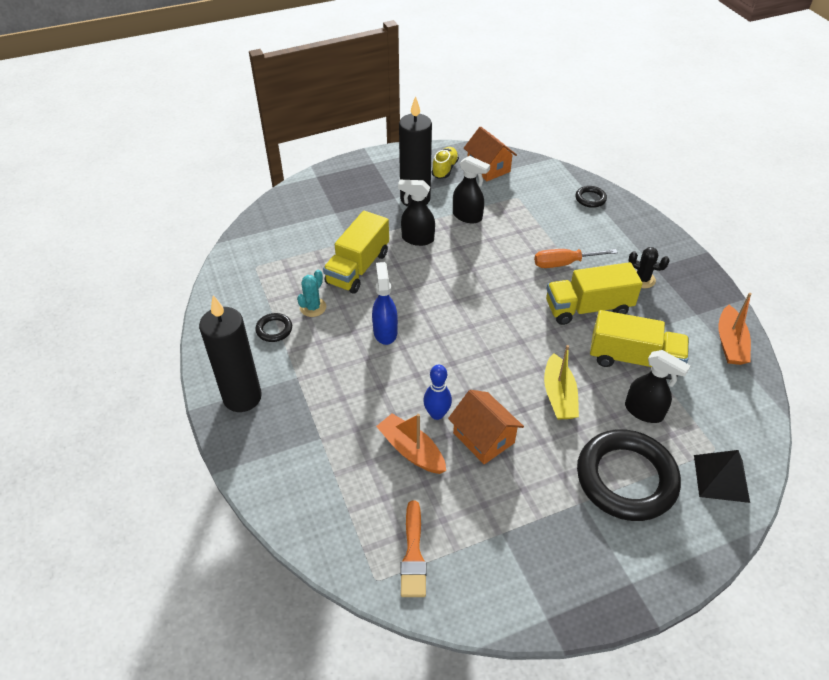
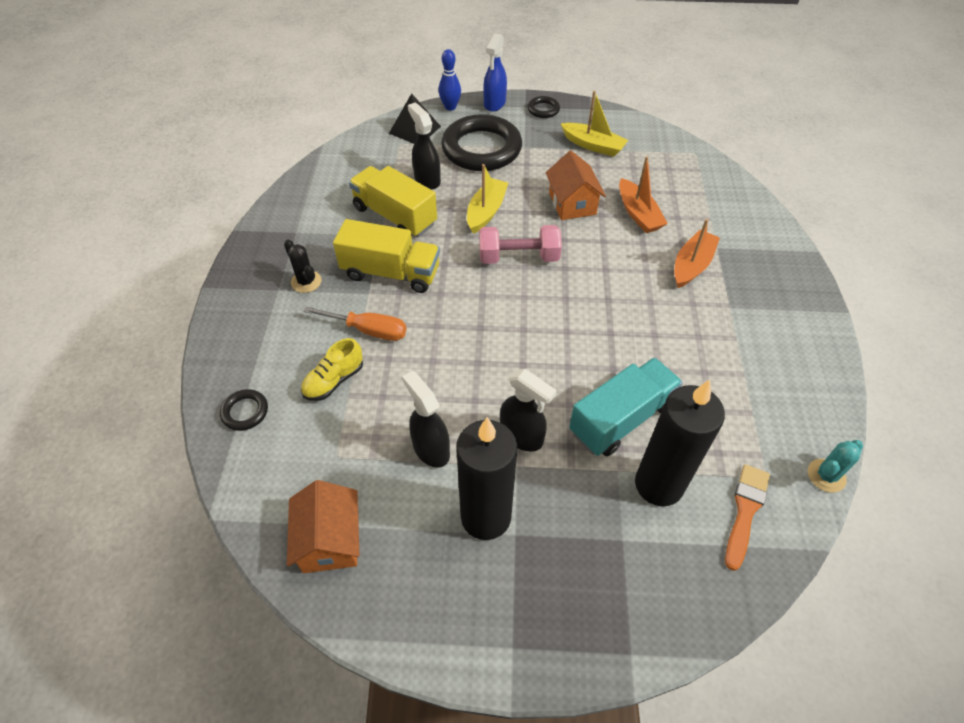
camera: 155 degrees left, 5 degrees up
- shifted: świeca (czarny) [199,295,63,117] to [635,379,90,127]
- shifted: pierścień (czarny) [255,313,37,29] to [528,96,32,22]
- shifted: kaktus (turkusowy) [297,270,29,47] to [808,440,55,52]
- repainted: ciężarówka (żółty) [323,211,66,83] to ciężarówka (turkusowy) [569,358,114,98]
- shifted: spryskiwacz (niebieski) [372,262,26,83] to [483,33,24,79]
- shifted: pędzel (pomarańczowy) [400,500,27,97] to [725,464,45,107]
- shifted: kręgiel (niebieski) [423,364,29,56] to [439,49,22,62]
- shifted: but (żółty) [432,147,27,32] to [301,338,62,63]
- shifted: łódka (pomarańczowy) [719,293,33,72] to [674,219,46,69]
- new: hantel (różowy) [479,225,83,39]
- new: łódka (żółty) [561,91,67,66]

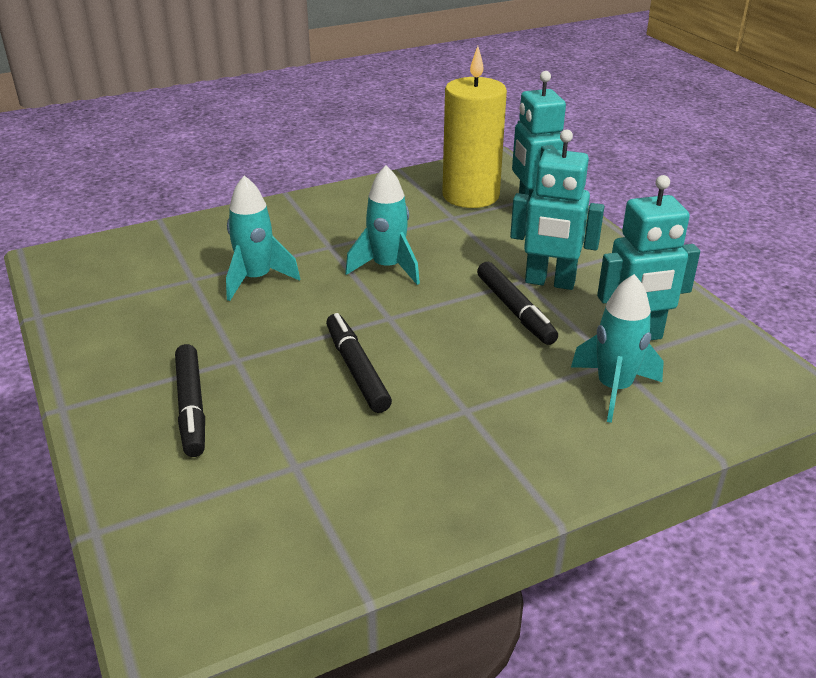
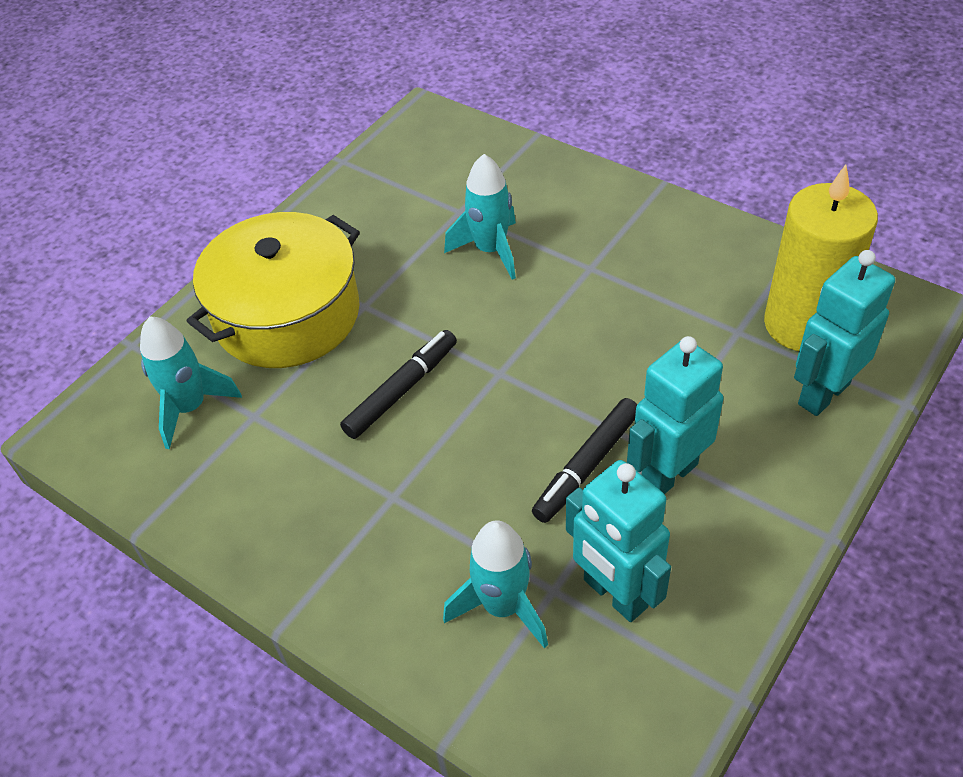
camera: 65 degrees right, 15 degrees up
- swapped: flamaster (czarny) [175,344,30,113] to garnek (żółty) [187,212,173,156]
- shifted: rakieta (turkusowy) [345,165,75,120] to [140,316,102,133]
- rotated: robot (turkusowy) [510,129,94,161] = [627,336,97,158] 60 degrees clockwise

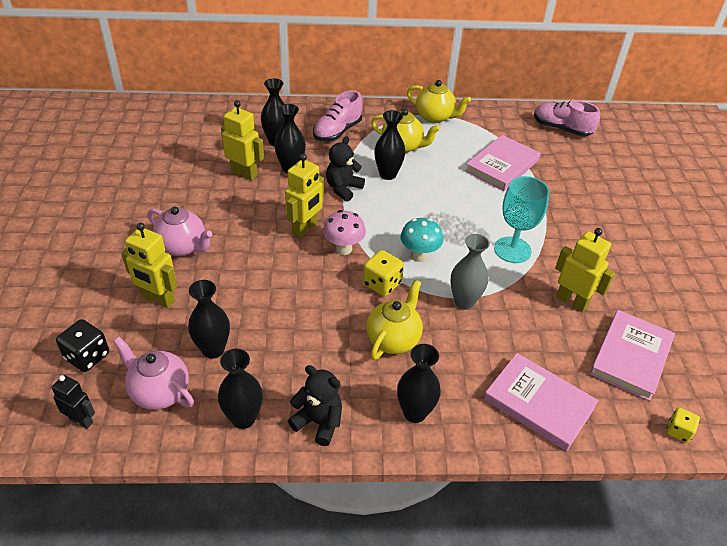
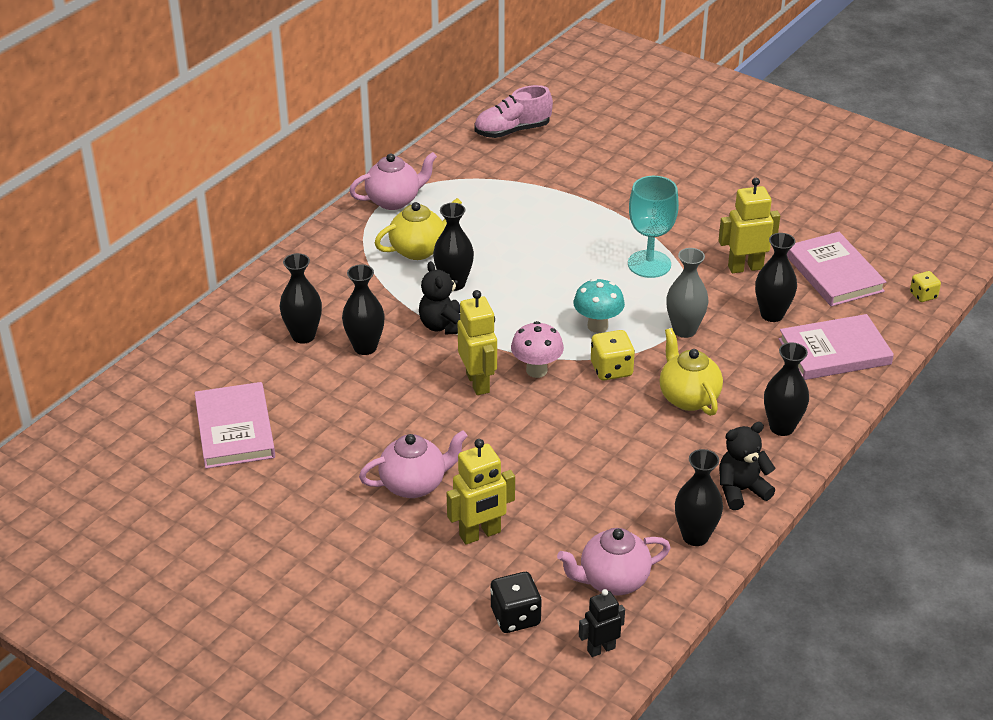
camera: 50 degrees left, 5 degrees down
- shifted: wazon (czarny) [188,280,42,79] to [755,233,42,89]
- gone: robot (żółty) [221,100,43,81]
- gone: but (różowy) [313,90,50,51]
- repainted: imbryk (żółty) [407,80,64,43] to imbryk (różowy) [349,152,88,58]
- shifted: książka (różowy) [465,135,76,56] to [194,382,81,87]

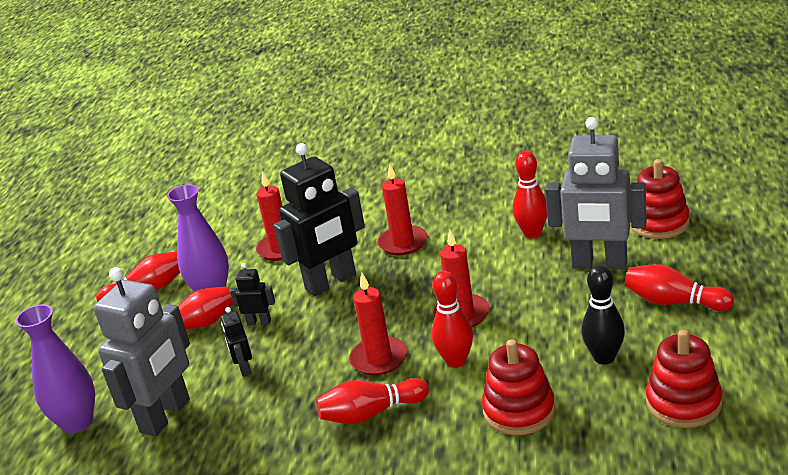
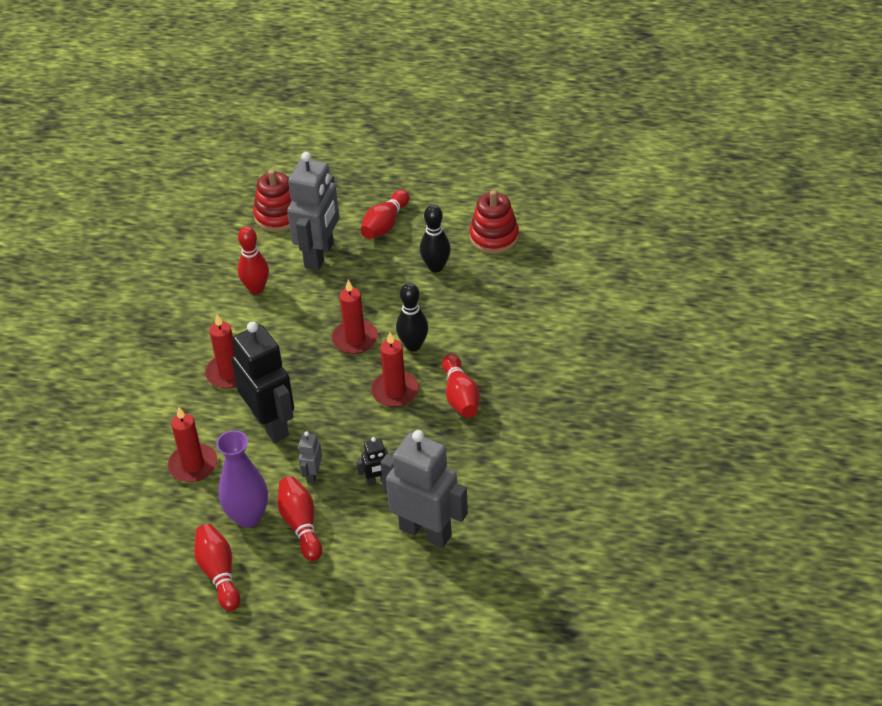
camera: 90 degrees left, 15 degrees up
- gone: wazon (fioletowy) [15,304,80,130]
- repainted: robot (czarny) [230,263,45,62] to robot (szary) [298,431,24,53]
- repainted: kręgiel (czerwony) [432,271,41,97] to kręgiel (czarny) [396,283,32,68]
- gone: zabawka nakładanka (czerwony) [482,339,73,96]

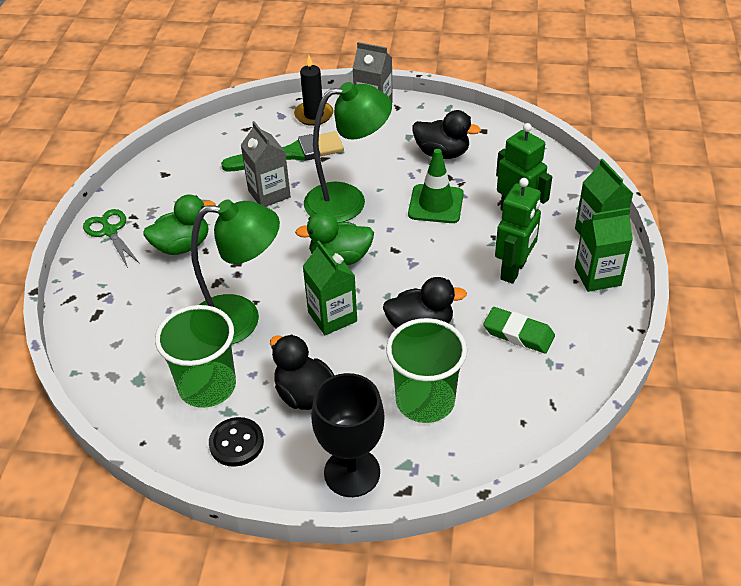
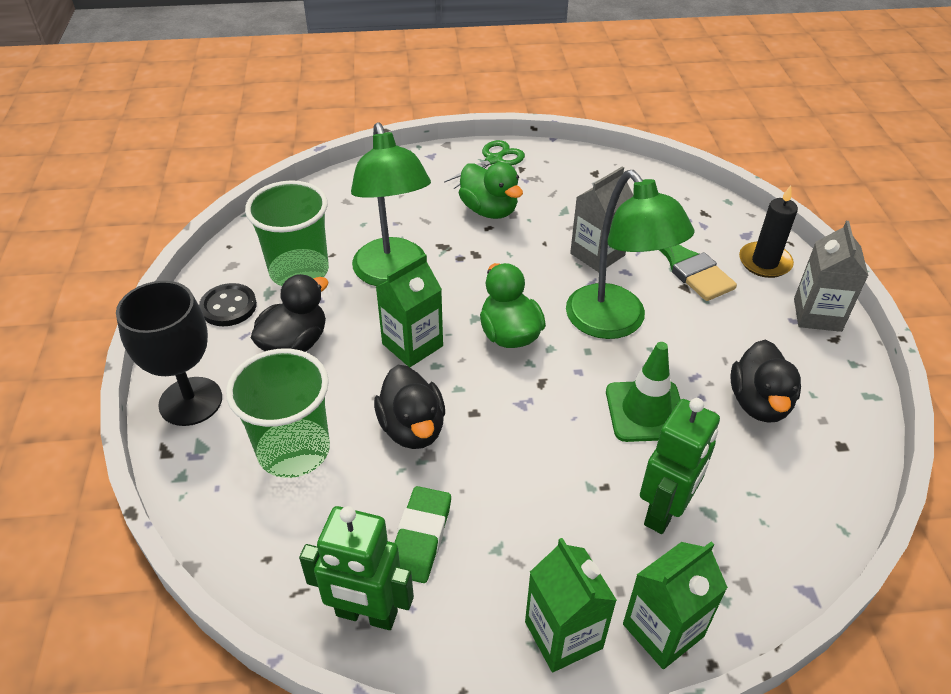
camera: 75 degrees right, 0 degrees up
- shifted: robot (zielony) [495,178,46,106] to [299,506,115,124]

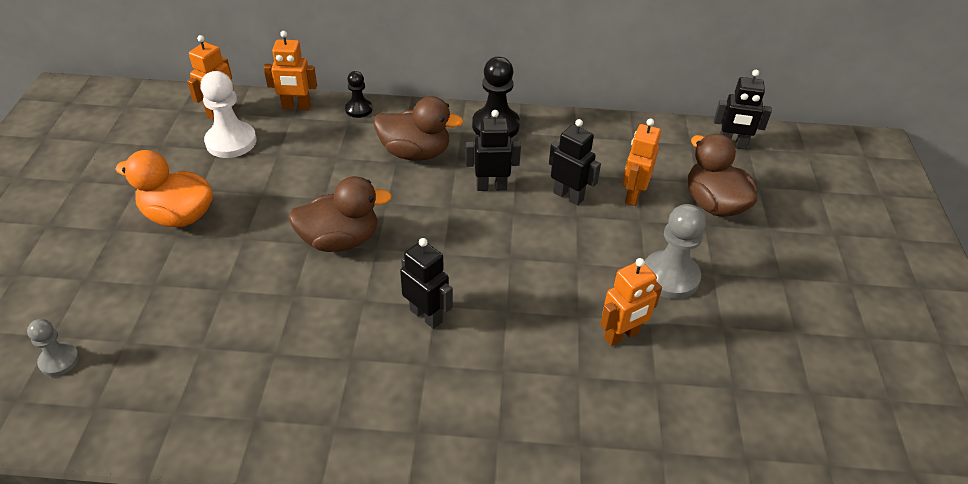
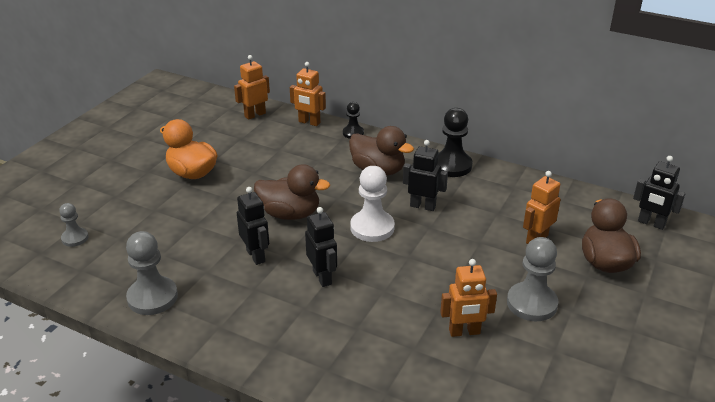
camera: 25 degrees right, 10 degrees down
- shifted: pionek (biały) [200,71,57,87] to [350,166,45,76]
- shifted: robot (czarny) [549,119,52,86] to [237,187,32,78]
- new: pionek (szary) [126,231,52,84]

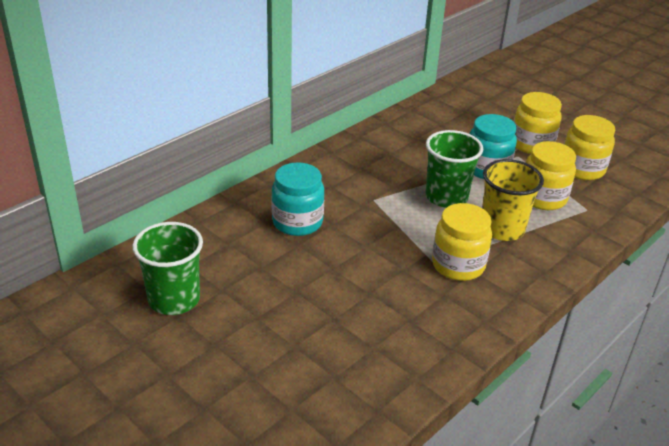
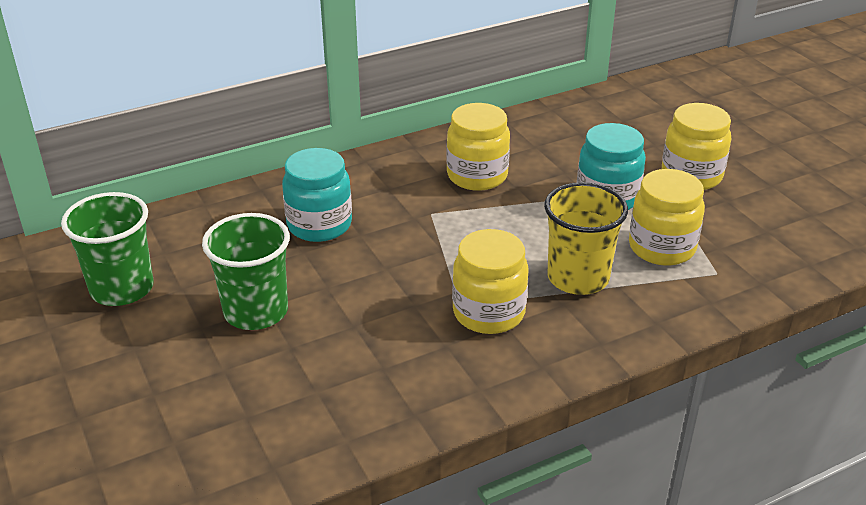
camera: 20 degrees right, 0 degrees up
- shifted: szklanka (zielony) [425,130,58,78] to [202,213,88,117]
- shifted: słoik (żółty) [564,115,51,65] to [446,103,64,88]

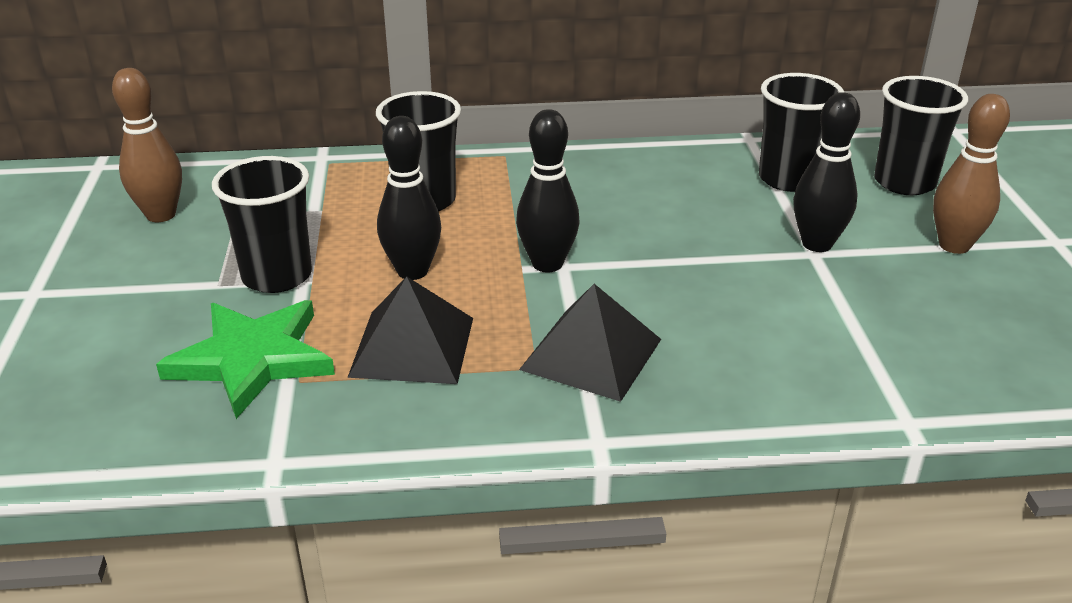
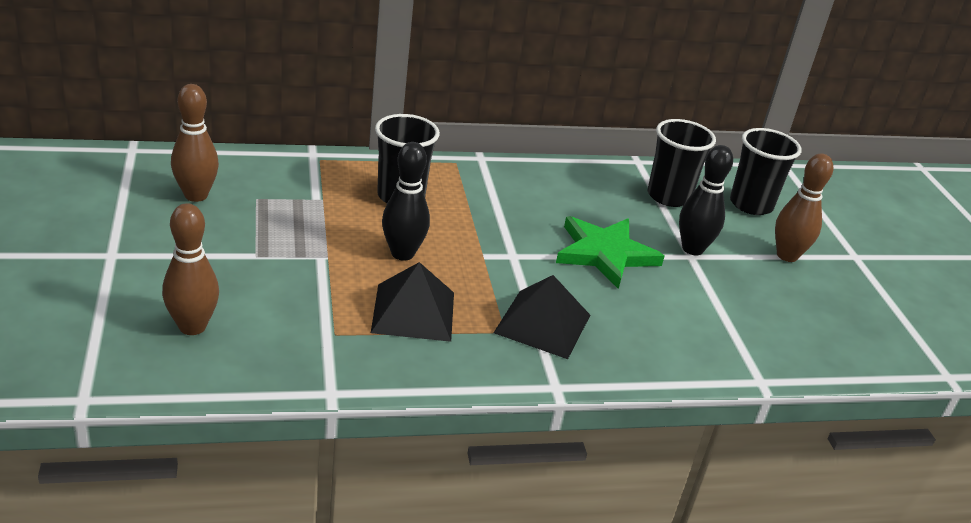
camera: 10 degrees left, 0 degrees up
- shifted: gwiazda (zielony) [156,300,179,119] to [556,216,108,73]
- gone: szklanka (czarny) [212,156,100,137]
- gone: kręgiel (czarny) [516,109,64,163]
- new: kręgiel (brązowy) [162,203,57,132]

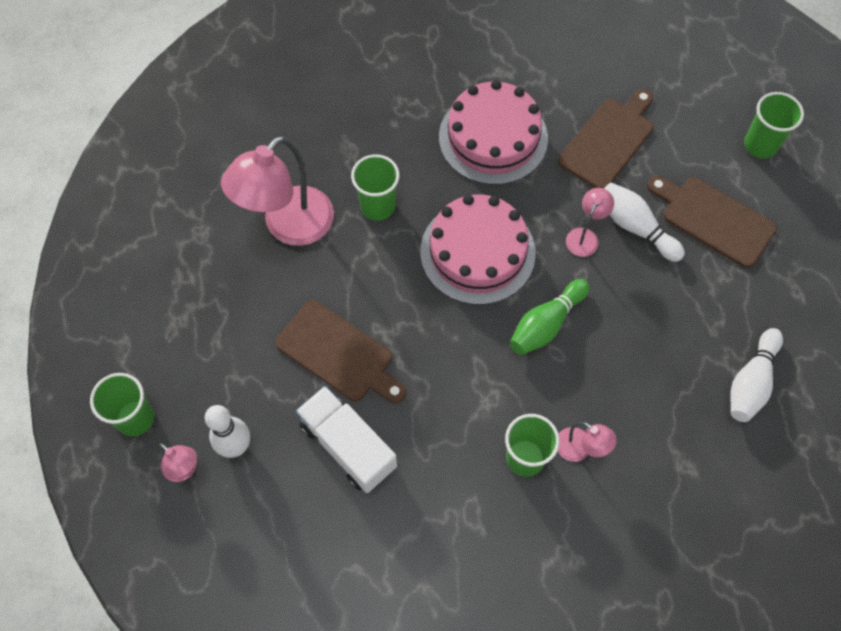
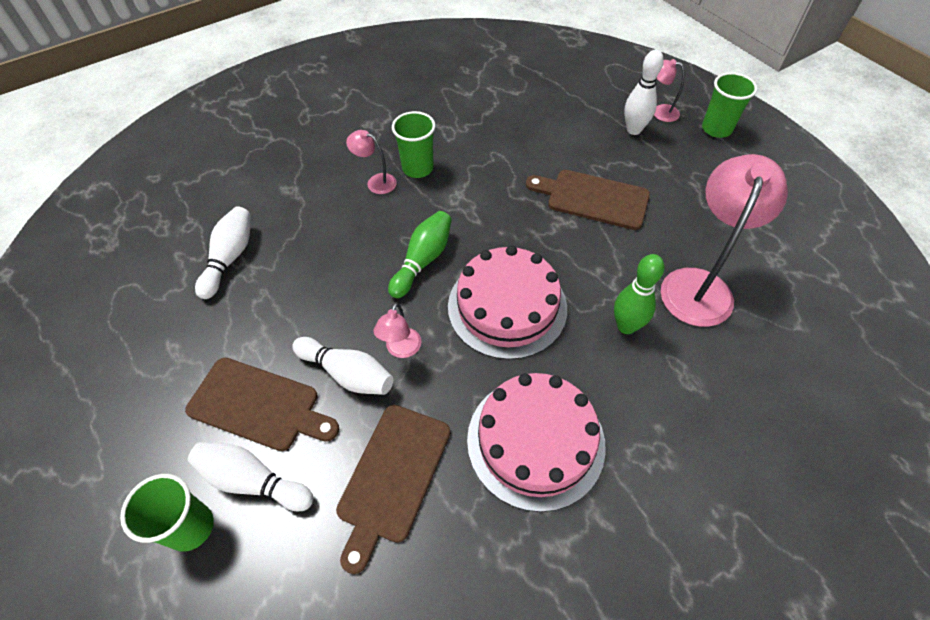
camera: 165 degrees right, 10 degrees down
- gone: ciężarówka (biały) [296,386,101,107]
- swapped: szklanka (zielony) [351,154,49,67] to kręgiel (zielony) [614,254,51,80]
- new: kręgiel (biały) [188,442,125,69]

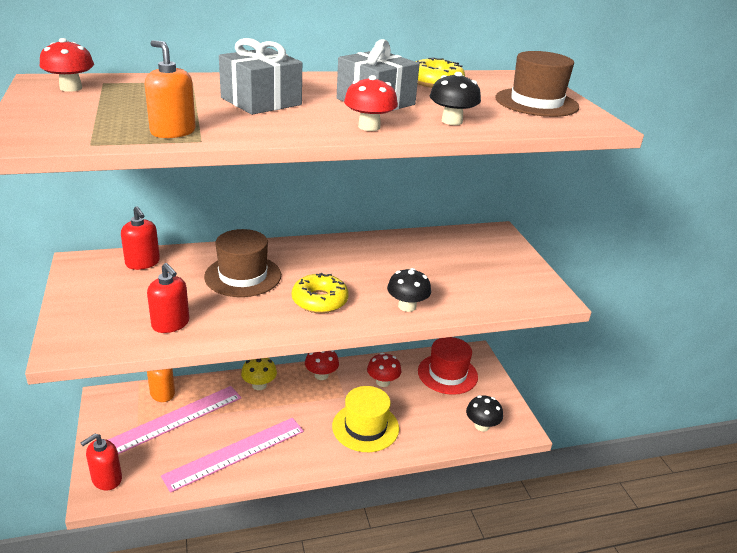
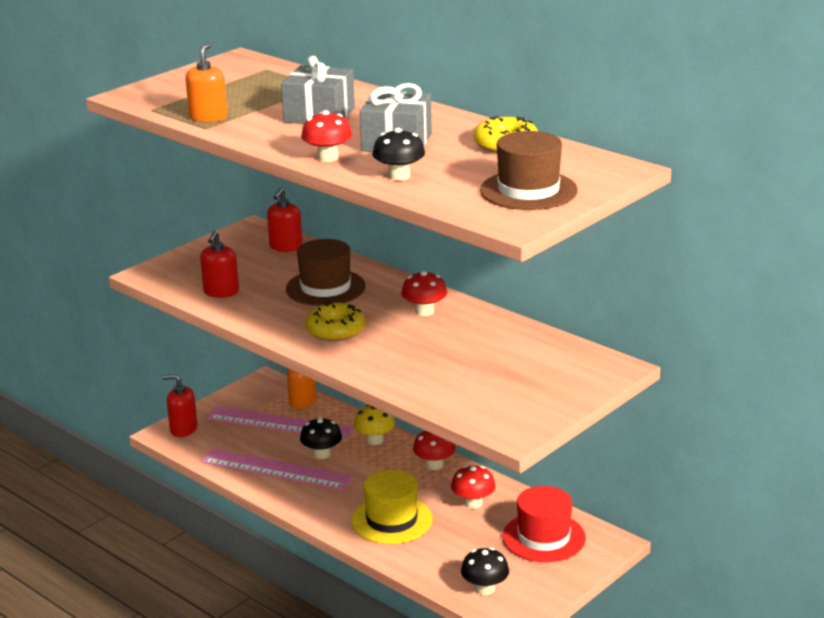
camera: 60 degrees right, 5 degrees down
- shifted: grzyb (czerwony) [39,38,55,54] to [401,271,46,45]
- shifted: grzyb (czarny) [387,268,44,44] to [300,417,42,42]

